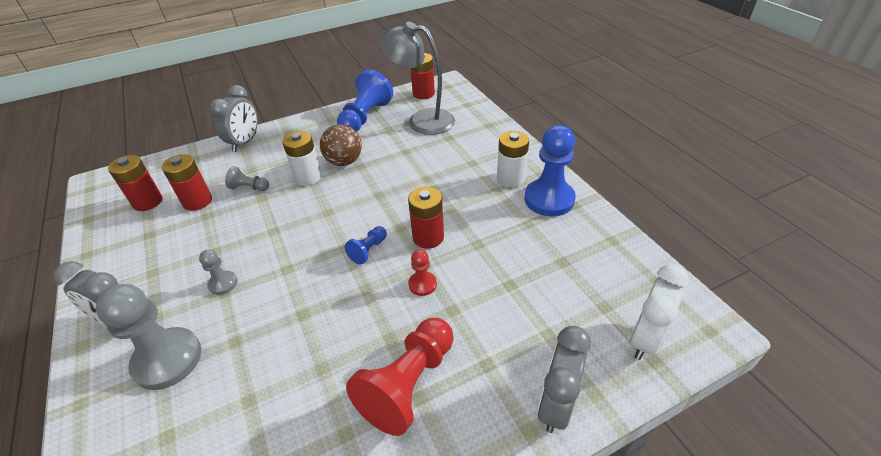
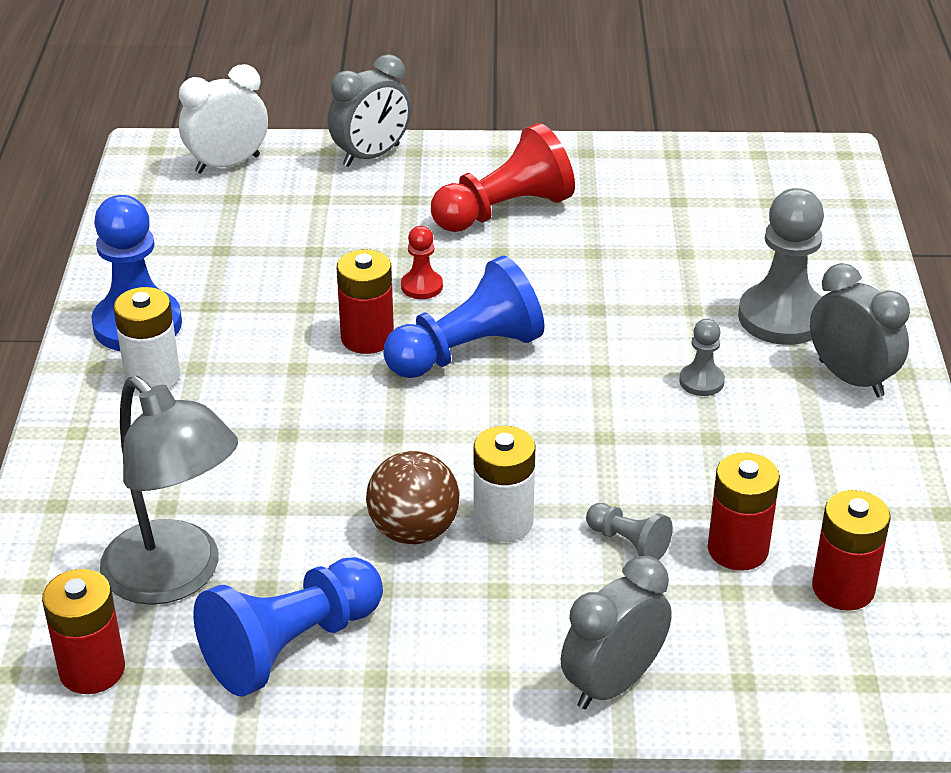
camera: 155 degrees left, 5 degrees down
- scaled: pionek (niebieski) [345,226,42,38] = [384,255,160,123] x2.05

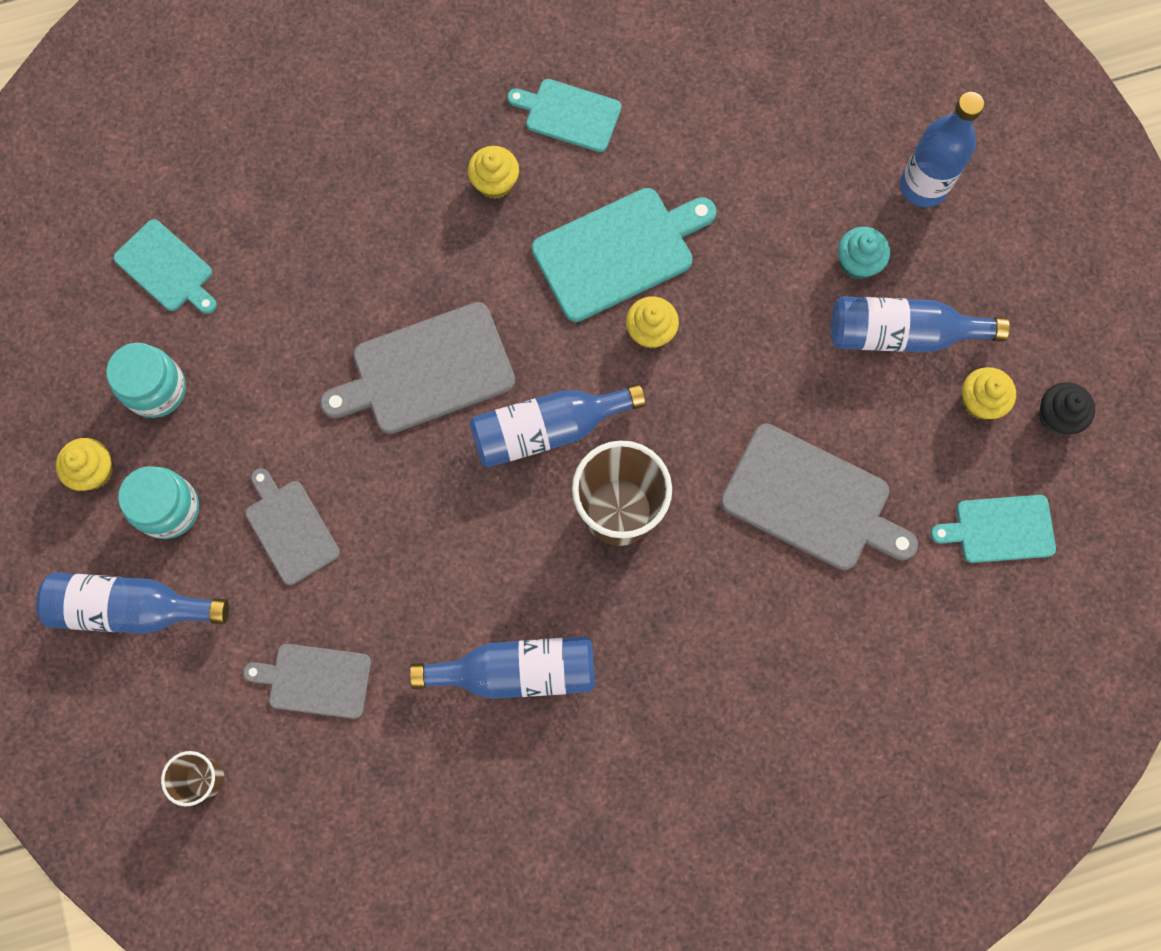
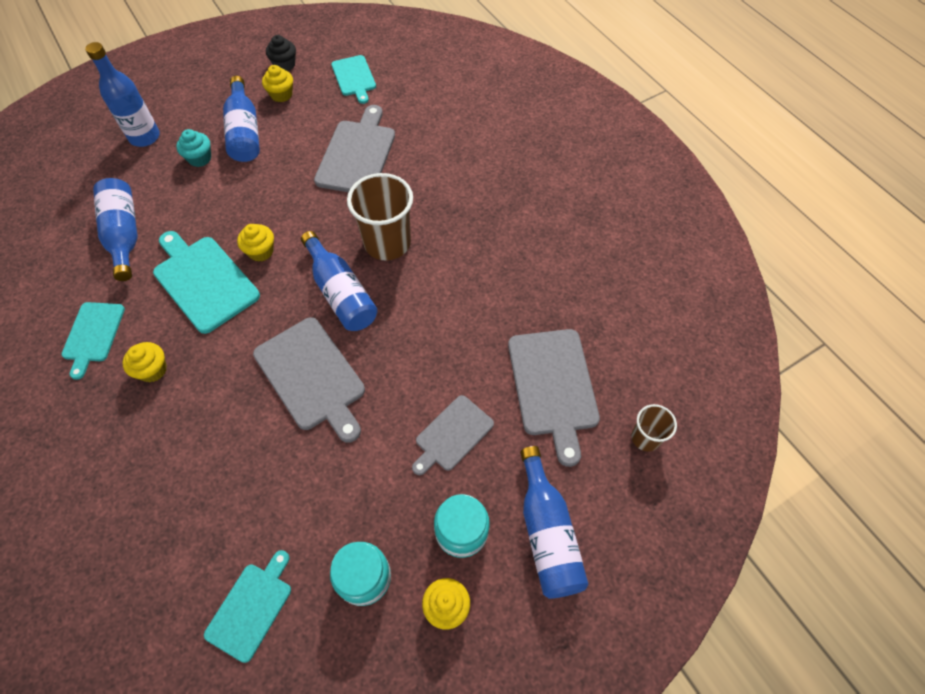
camera: 105 degrees left, 15 degrees down
- scaled: deska do krojenia (szary) [243,644,128,75] = [508,329,92,138] x1.61
- shifted: butelka (niebieski) [410,636,185,63] to [93,178,45,103]

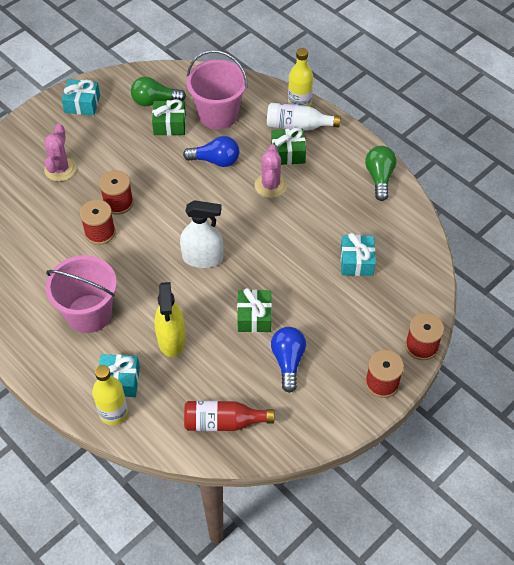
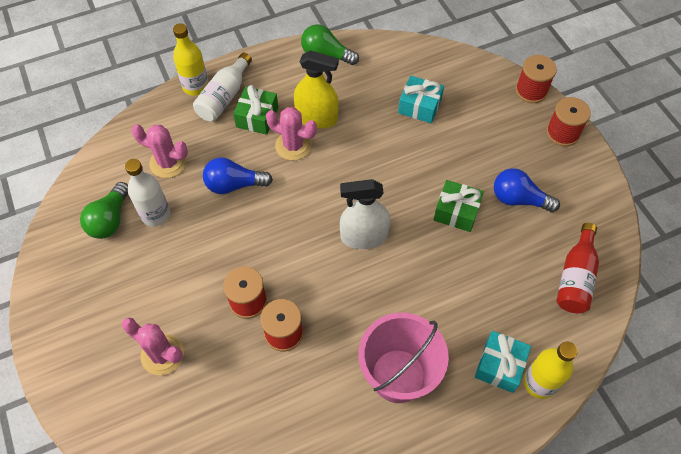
camera: 70 degrees left, 5 degrees up
- gone: prezent (turkusowy) [61,79,39,37]
- swapped: prezent (zielony) [152,99,34,37] to butelka (biały) [125,159,45,68]
- shifted: spryskiwacz (żółty) [155,282,31,75] to [294,50,45,79]
- rotated: spryskiwacz (biały) [180,200,43,68] = [340,179,50,70] 120 degrees counterclockwise
- rotated: żarówka (niebieski) [183,136,56,31] = [203,157,70,37] 120 degrees counterclockwise
- swapped: wiadro (różowy) [187,50,60,79] to kaktus (różowy) [131,125,57,53]

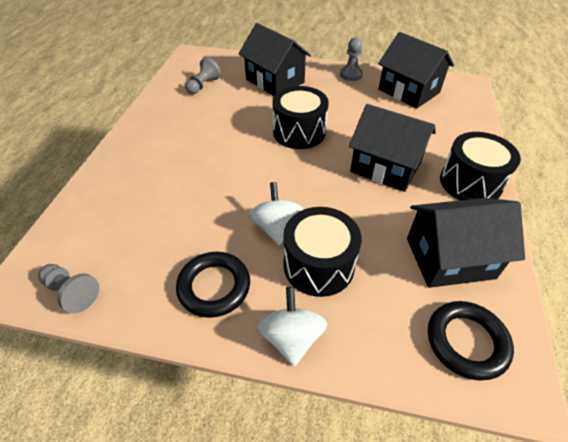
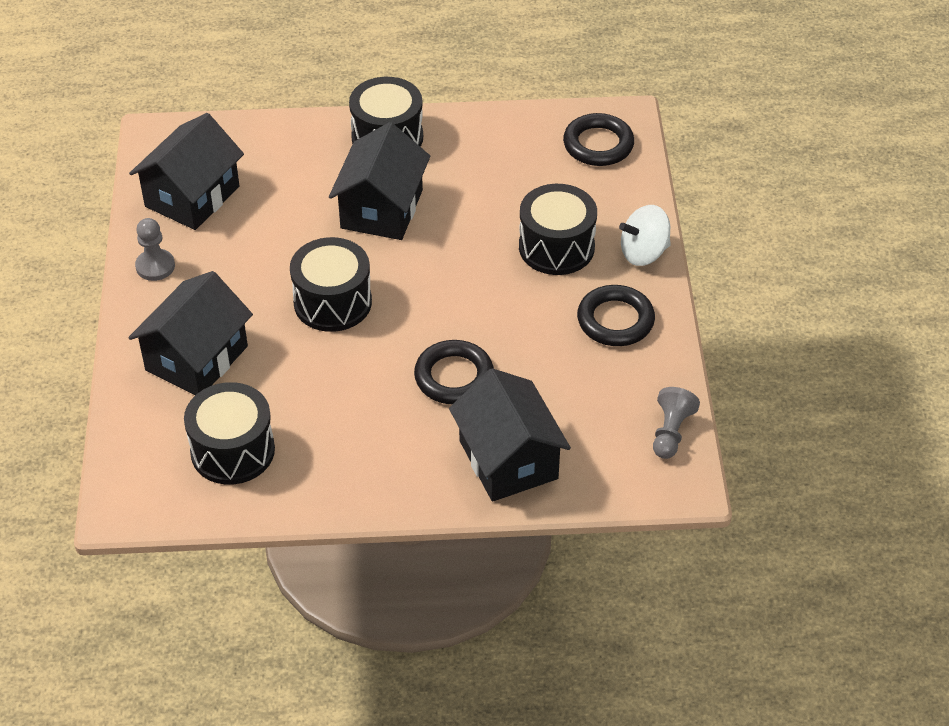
camera: 105 degrees left, 0 degrees up
- swapped: pionek (szary) [185,57,36,37] to bęben (czarny) [184,382,91,103]
- gone: bączek (biały) [248,182,56,63]
- shifted: domek (czarny) [407,198,118,90] to [449,368,122,134]
- new: pierścień (czarny) [414,340,80,64]

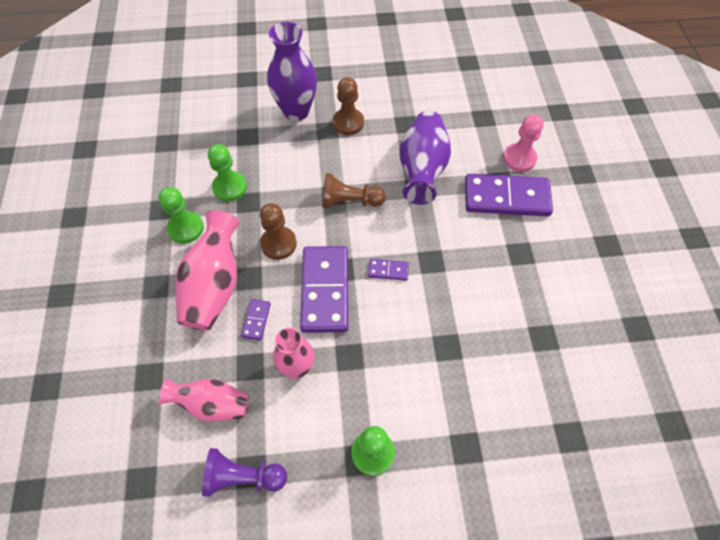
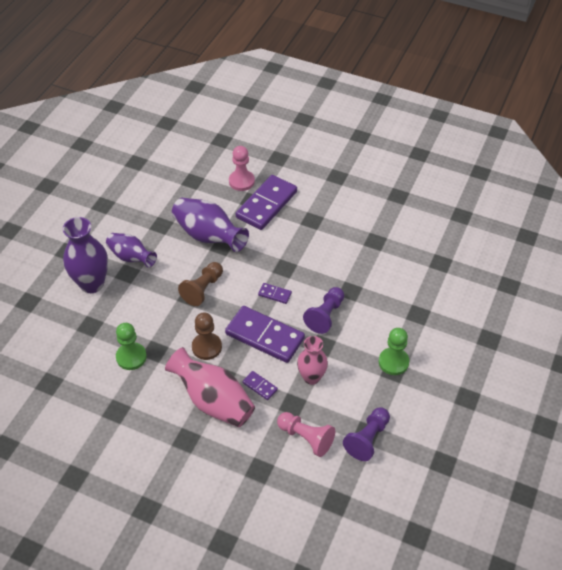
camera: 60 degrees left, 10 degrees down
- gone: pionek (zielony) [158,187,46,57]
- swapped: wazon (różowy) [159,378,90,43] to pionek (różowy) [277,412,58,45]
- swapped: pionek (brązowy) [333,77,31,58] to wazon (fioletowy) [106,233,51,35]
- rotated: kostka domina (fioletowy) [368,259,41,22] = [258,283,34,21] 75 degrees clockwise
- new: pionek (fioletowy) [303,287,41,47]

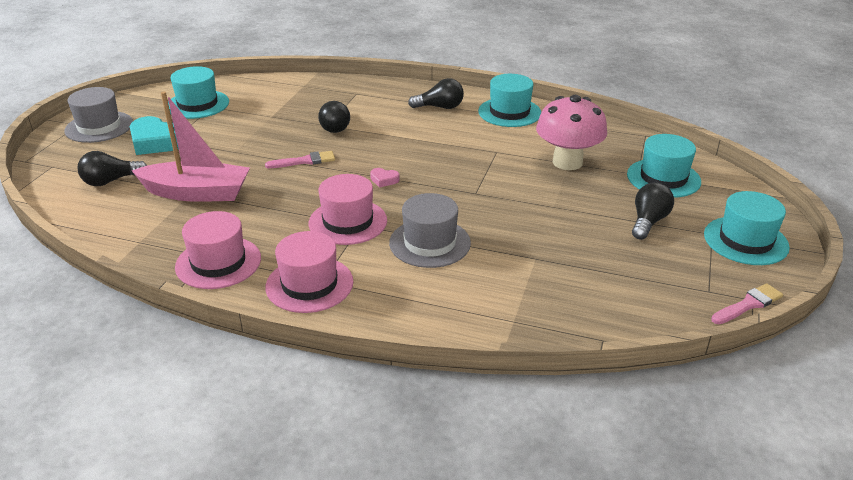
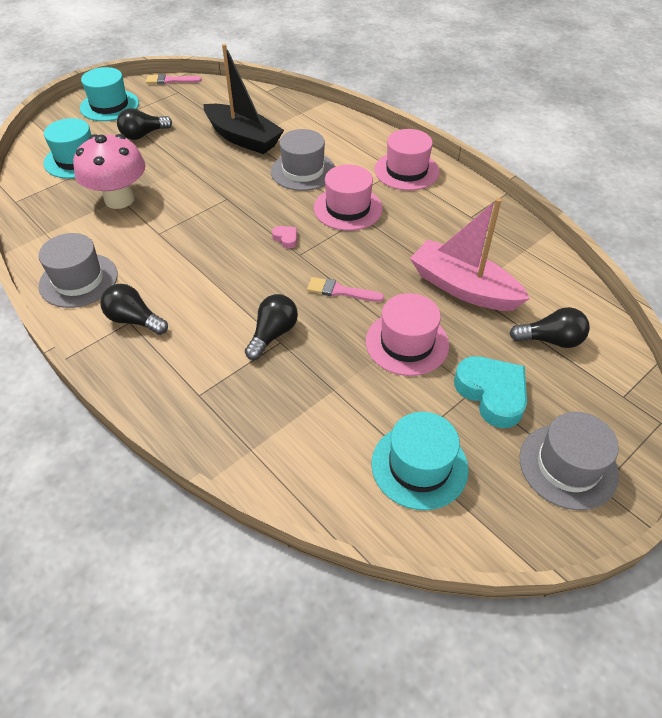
camera: 150 degrees left, 15 degrees up
- shifted: kapelusz (różowy) [175,211,86,78] to [366,293,83,83]
- repainted: kapelusz (turkusowy) [478,74,63,53] to kapelusz (szary) [39,233,79,75]
- new: łódka (czarny) [203,44,81,110]

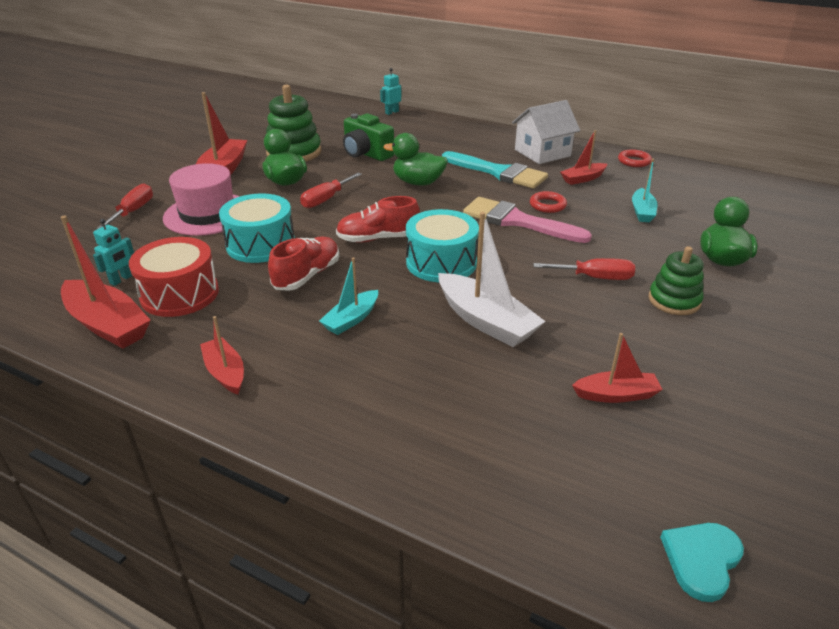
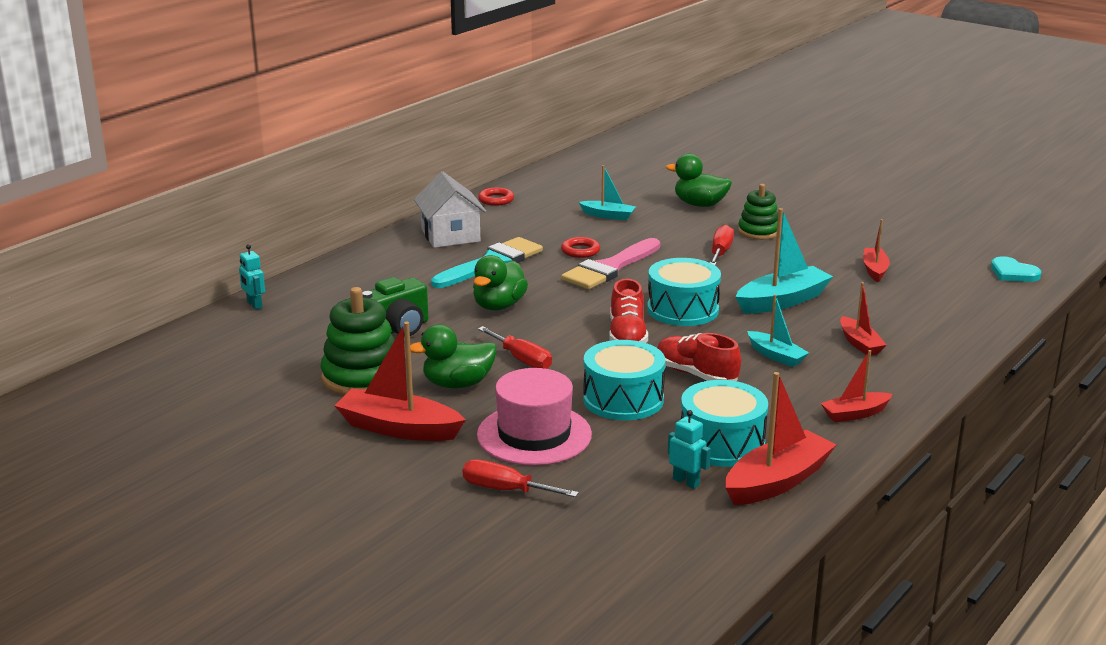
camera: 80 degrees left, 10 degrees down
- repainted: bęben (czerwony) [129,237,90,80] to bęben (turkusowy) [681,380,87,87]
- repainted: łódka (biały) [438,212,107,135] to łódka (turkusowy) [736,208,97,105]
- shifted: łódka (czerwony) [560,130,47,55] to [840,282,46,73]

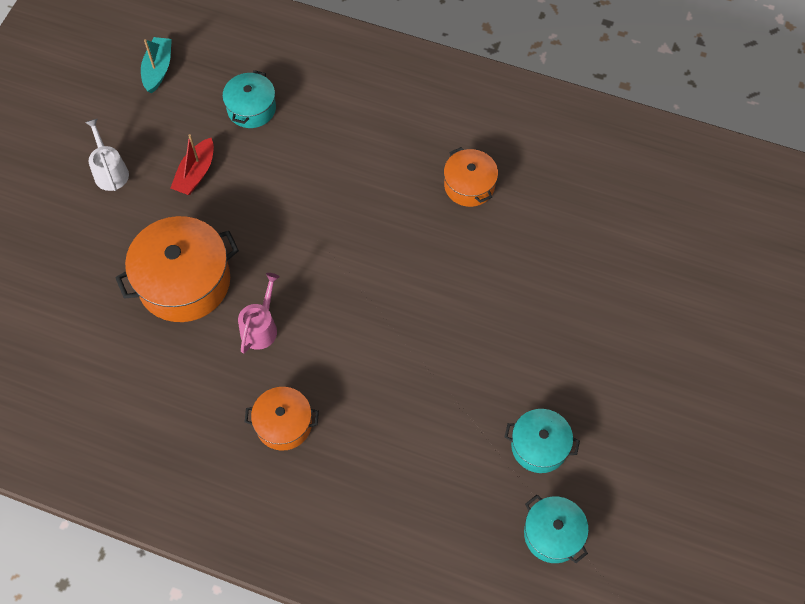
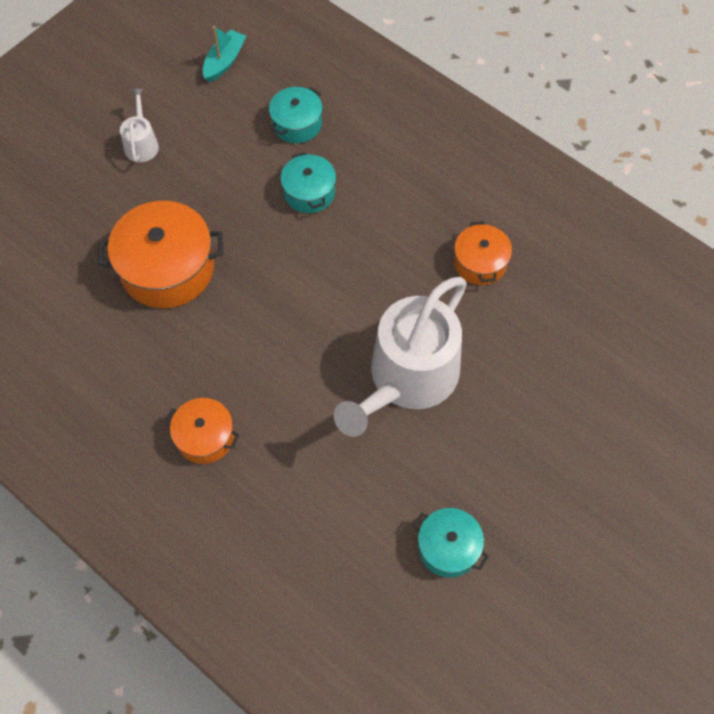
camera: 20 degrees right, 0 degrees up
- gone: łódka (czerwony) [170,134,44,61]
- gone: konewka (różowy) [238,273,42,81]
- shifted: garnek (turkusowy) [524,495,65,68] to [281,152,55,61]
- new: konewka (biały) [334,277,133,160]

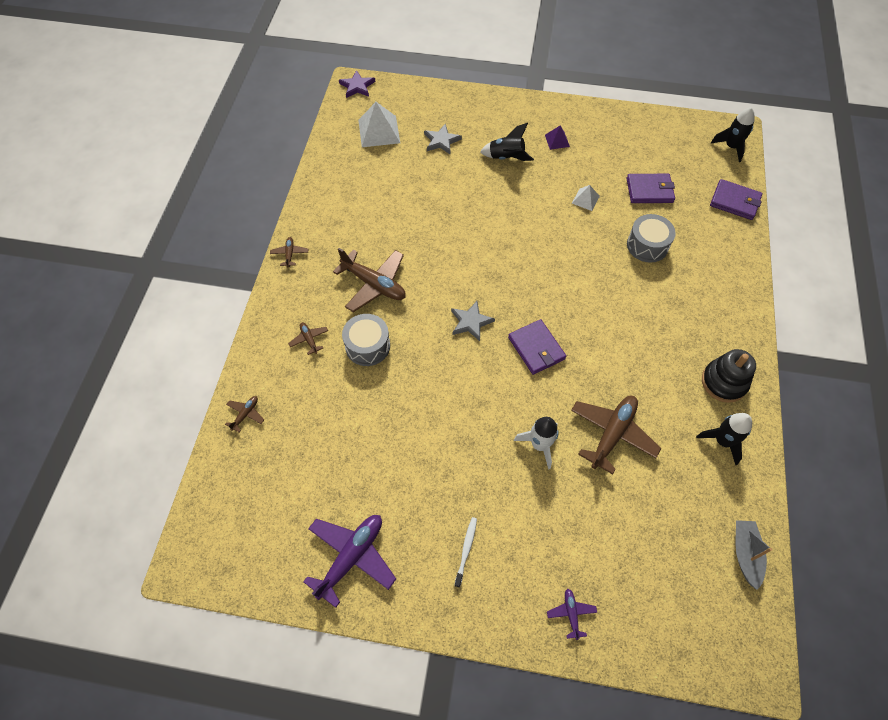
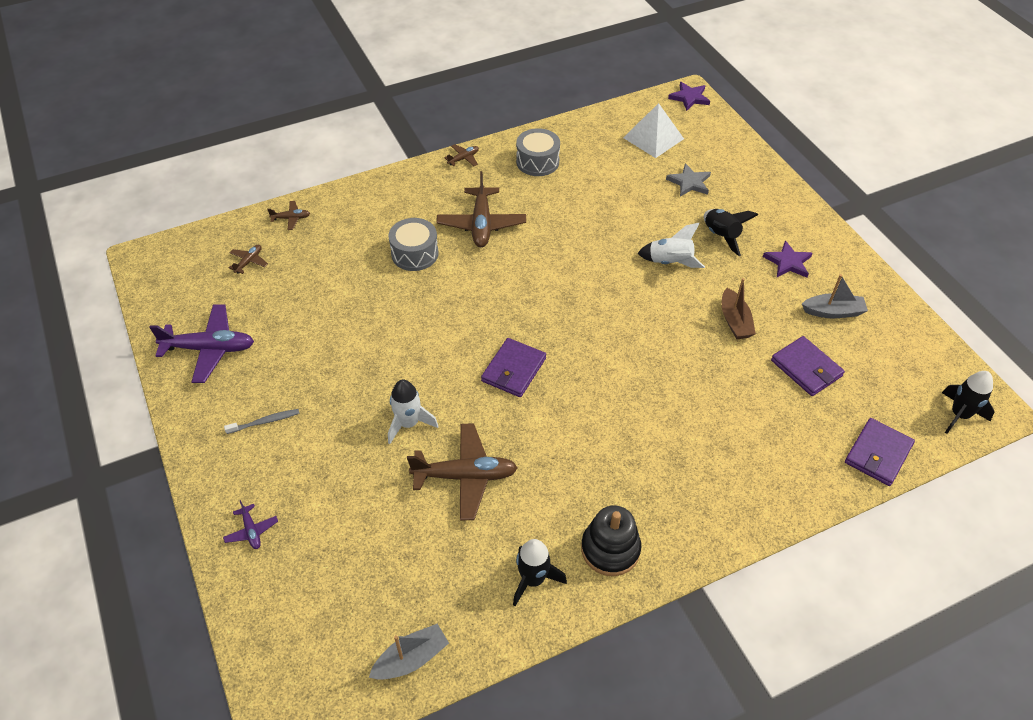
camera: 55 degrees right, 10 degrees down
- shifted: samolot (brązowy) [288,322,40,33] to [228,245,40,29]
- gone: gwiazda (szary) [451,301,44,40]
- repainted: szczoteczka do zębów (biały) [454,517,23,70] to szczoteczka do zębów (szary) [224,409,76,25]
- swapped: piramida (fioletowy) [545,125,25,25] to gwiazda (fioletowy) [763,240,50,38]
- rotated: samolot (fioletowy) [547,589,50,51] = [223,500,55,49] 105 degrees clockwise
- swapped: piramida (biały) [572,185,28,26] to łódka (brązowy) [722,278,34,61]
- shifted: bęben (szary) [627,214,49,48] to [516,128,44,48]
- rotated: portfel (fioletowy) [710,179,52,41] = [845,418,70,68] 45 degrees clockwise
- new: rakieta (biały) [637,223,68,45]
- new: łódka (szary) [802,274,66,44]

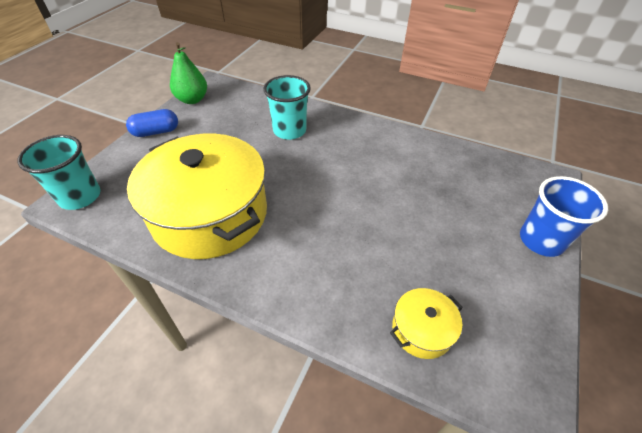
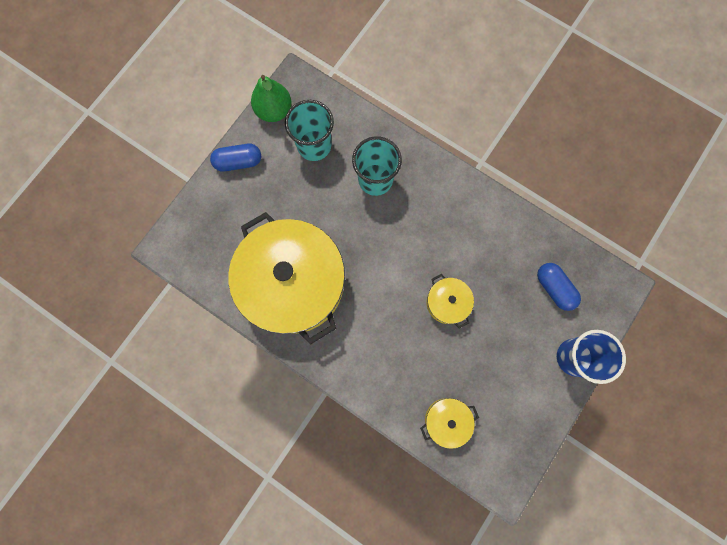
camera: 10 degrees right, 30 degrees up
- shifted: szklanka (turkusowy) [18,135,82,75] to [285,100,49,61]
- new: garnek (żółty) [427,274,47,54]
- new: kapsułka (niebieski) [537,263,44,48]

